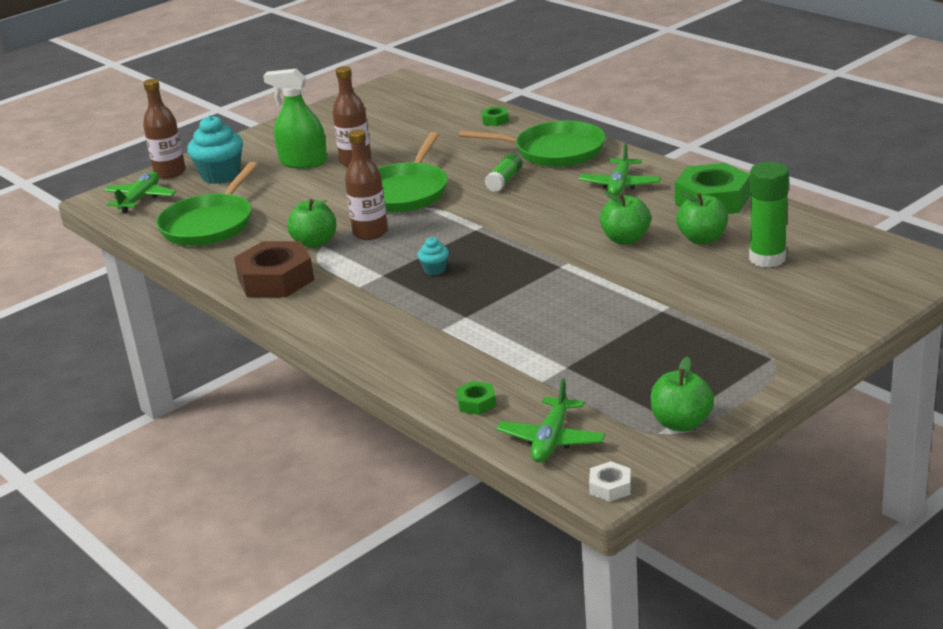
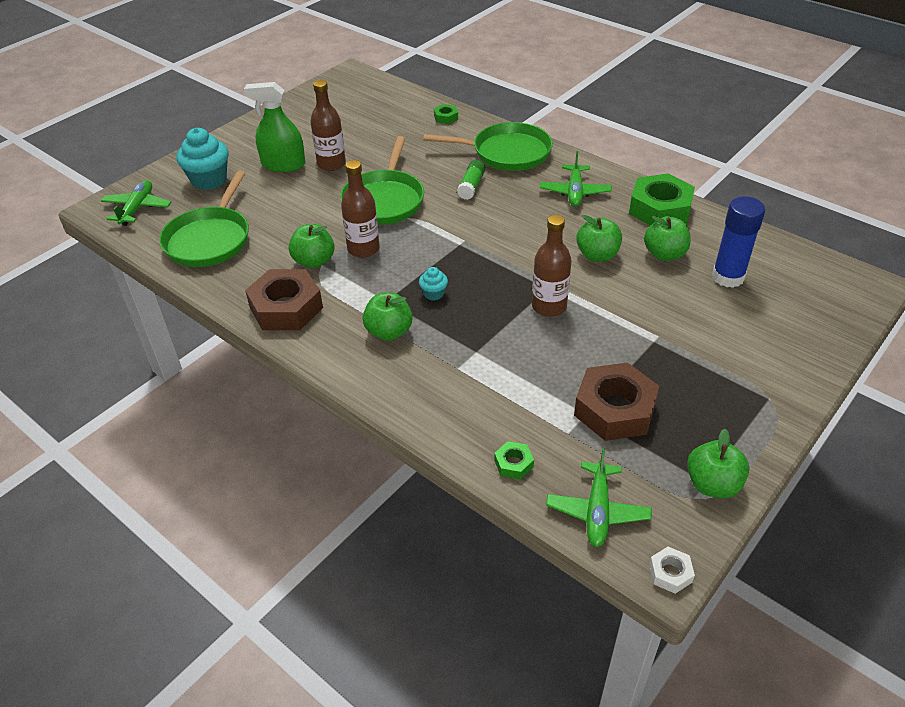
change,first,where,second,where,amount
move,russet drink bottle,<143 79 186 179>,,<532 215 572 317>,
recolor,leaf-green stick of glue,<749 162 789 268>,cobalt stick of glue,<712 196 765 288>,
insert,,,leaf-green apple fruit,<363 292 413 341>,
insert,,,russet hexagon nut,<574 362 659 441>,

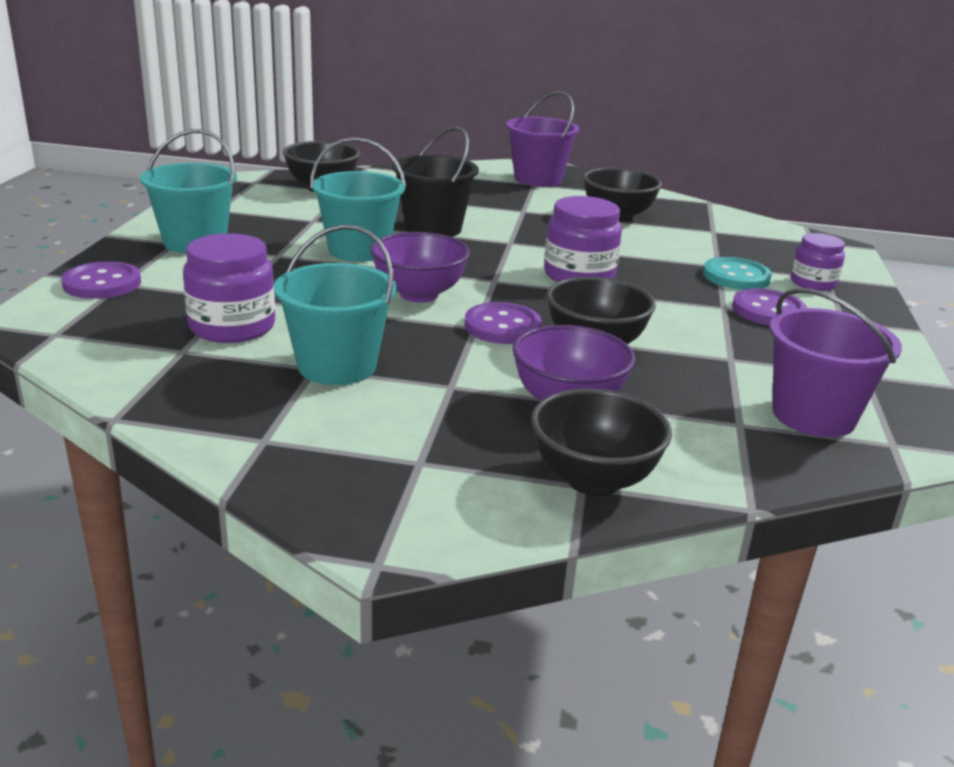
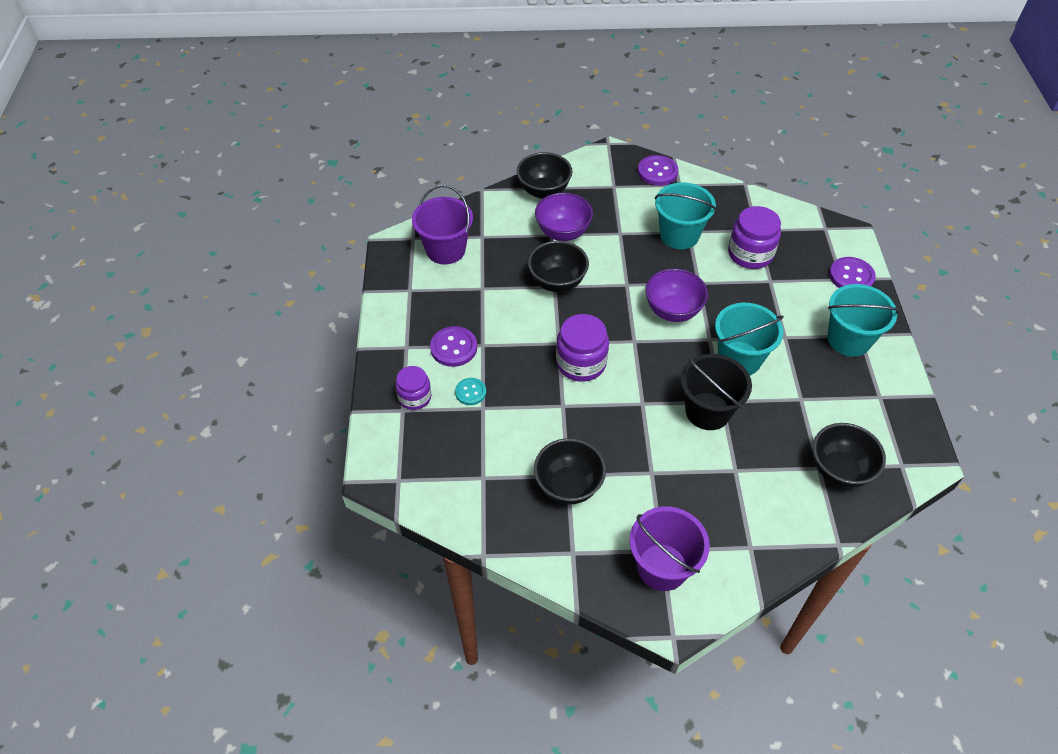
change,first,where,second,where,amount
move,royal purple button,<465 302 542 344>,,<638 155 678 186>,
resize,teal button,<703 257 772 290>,,<455 378 486 405>,x0.64

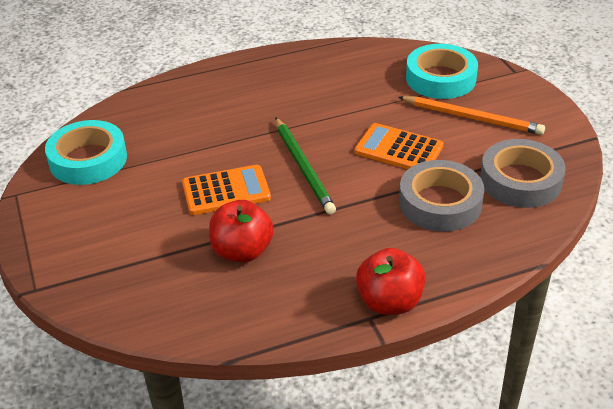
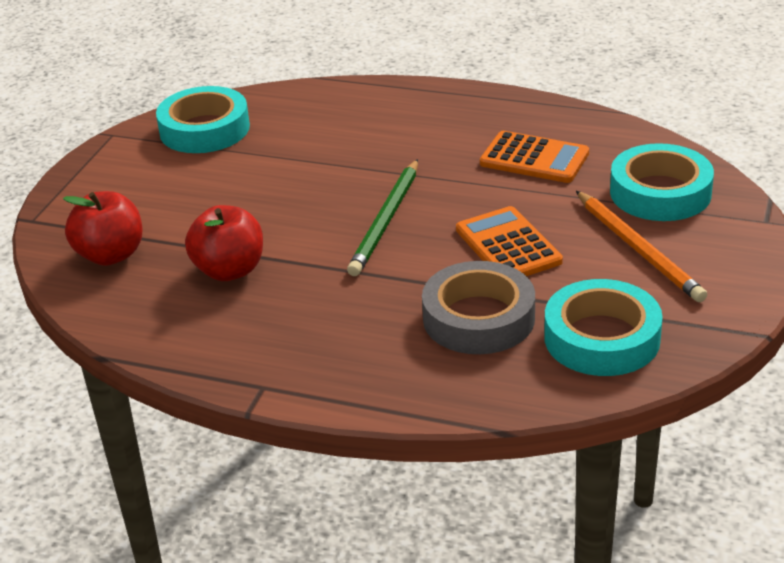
change,first,where,second,where,amount
move,bright orange calculator,<182 165 271 215>,,<480 131 589 183>,
move,crimson apple fruit,<356 248 425 315>,,<63 191 143 266>,
recolor,ash-grey tape,<480 139 566 208>,teal tape,<544 279 663 376>,

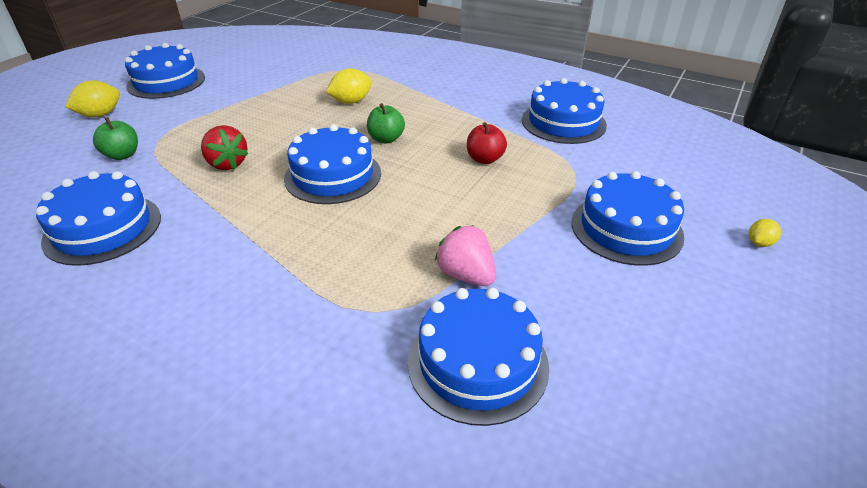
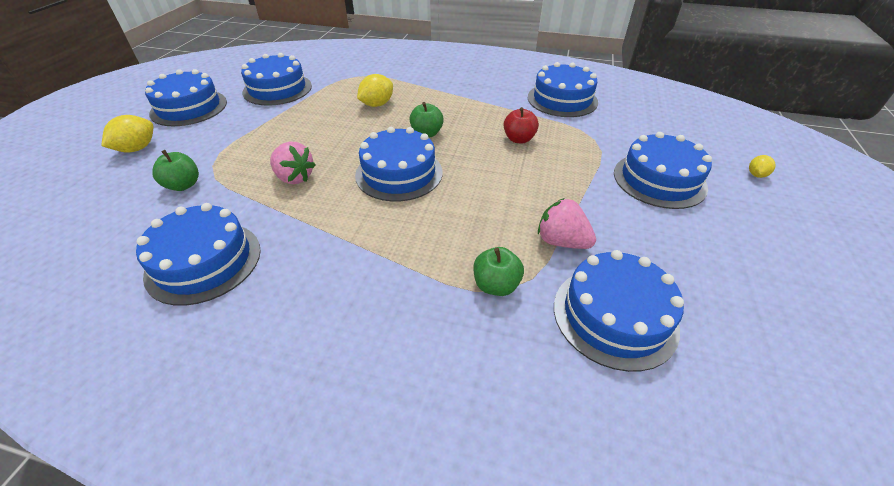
change,first,where,second,where,amount
recolor,crimson strawberry,<201 125 249 170>,rosy strawberry,<270 142 316 184>,
insert,,,cobalt layer cake,<241 53 312 106>,
insert,,,leaf-green apple fruit,<473 247 524 296>,

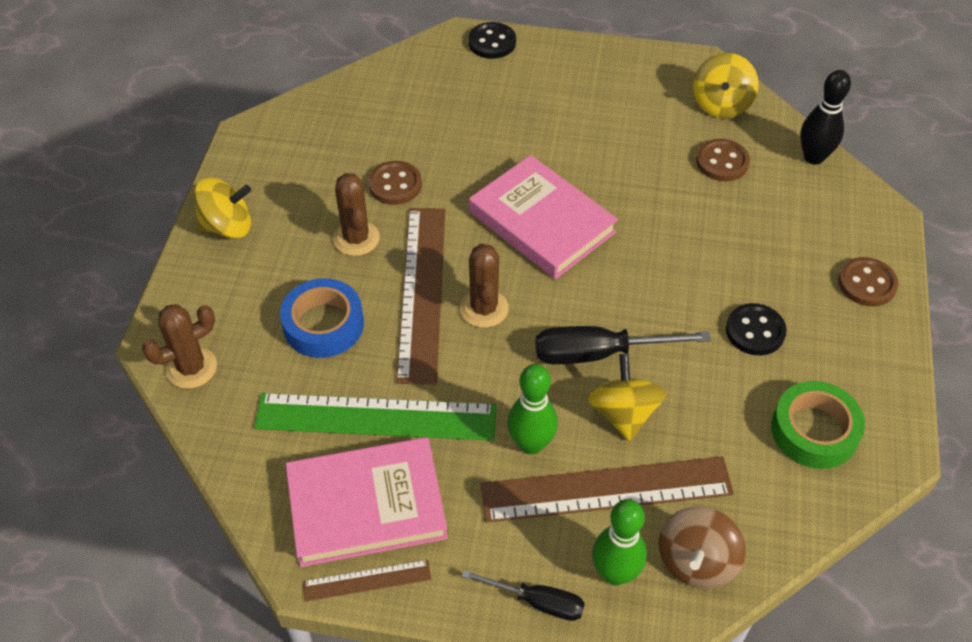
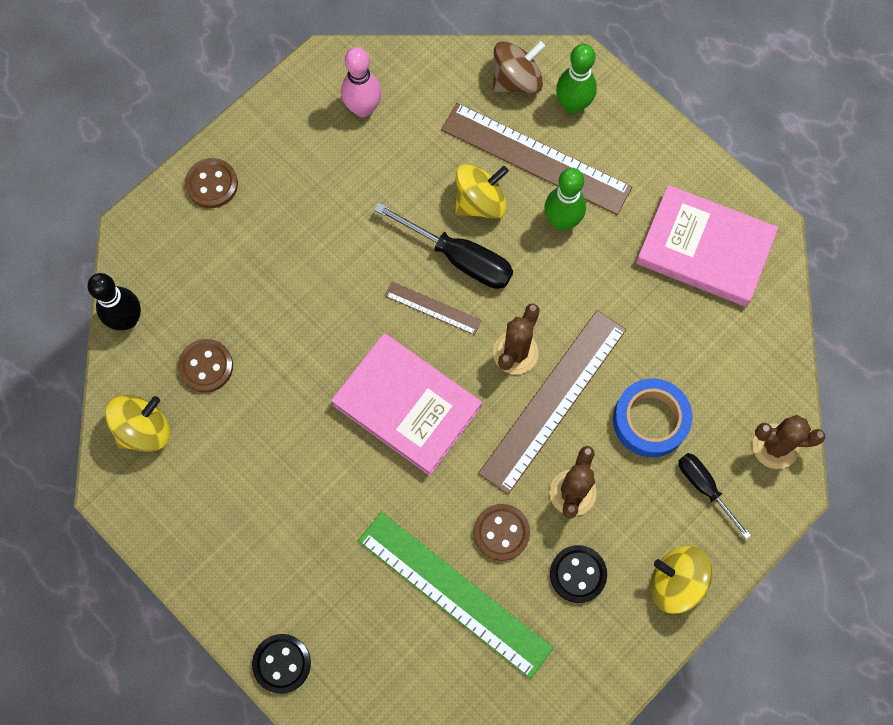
change,first,where,second,where,amount
move,leaf-green straightedge,<254 393 496 441>,,<358 512 554 679>,
move,russet straightedge,<303 559 431 602>,,<385 282 482 335>,
move,jet-black hand screwdriver,<462 570 585 621>,,<679 453 751 539>,
rotate,rosy hardback,<469 155 618 279>,,<331 333 482 476>,45 degrees counterclockwise
rotate,golden toy top,<587 354 667 441>,,<455 164 509 219>,150 degrees counterclockwise
move,jet-black button,<726 303 787 355>,,<550 545 607 603>,
replace,leaf-green tape,<771 381 865 469>,rosy tenpin,<341 47 381 117>,

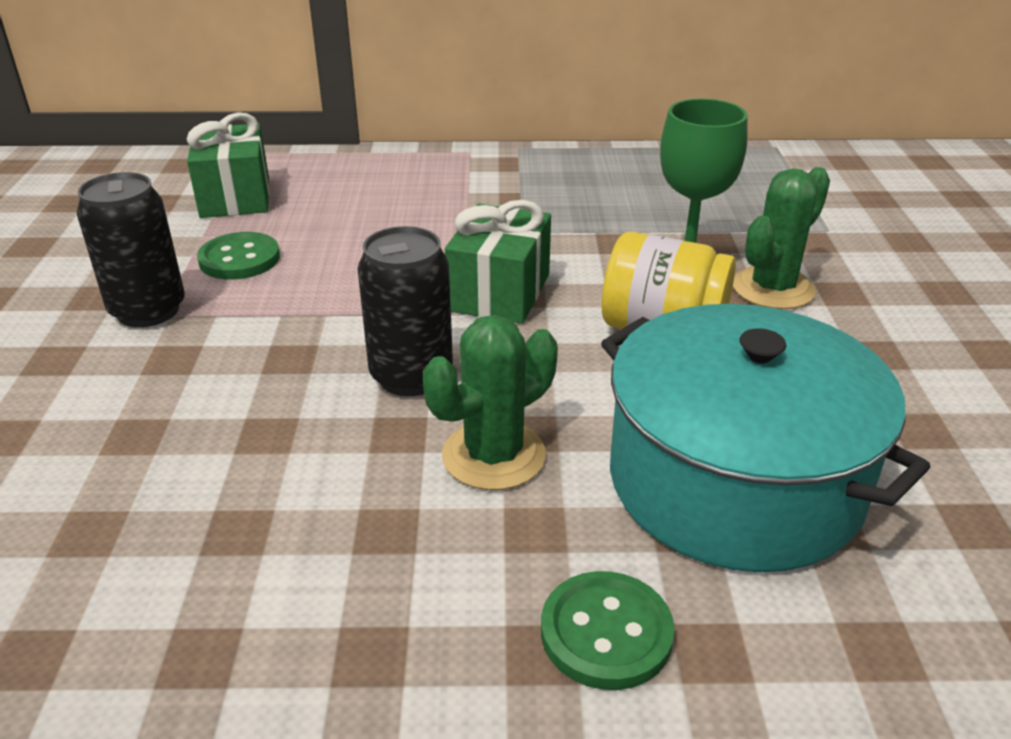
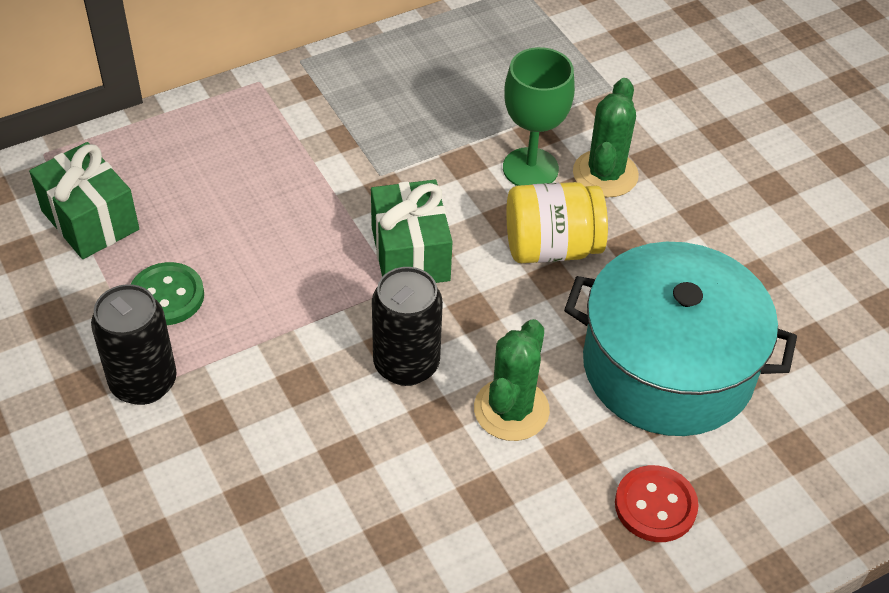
change,first,where,second,where,amount
recolor,leaf-green button,<541 571 675 690>,crimson button,<615 465 699 542>,

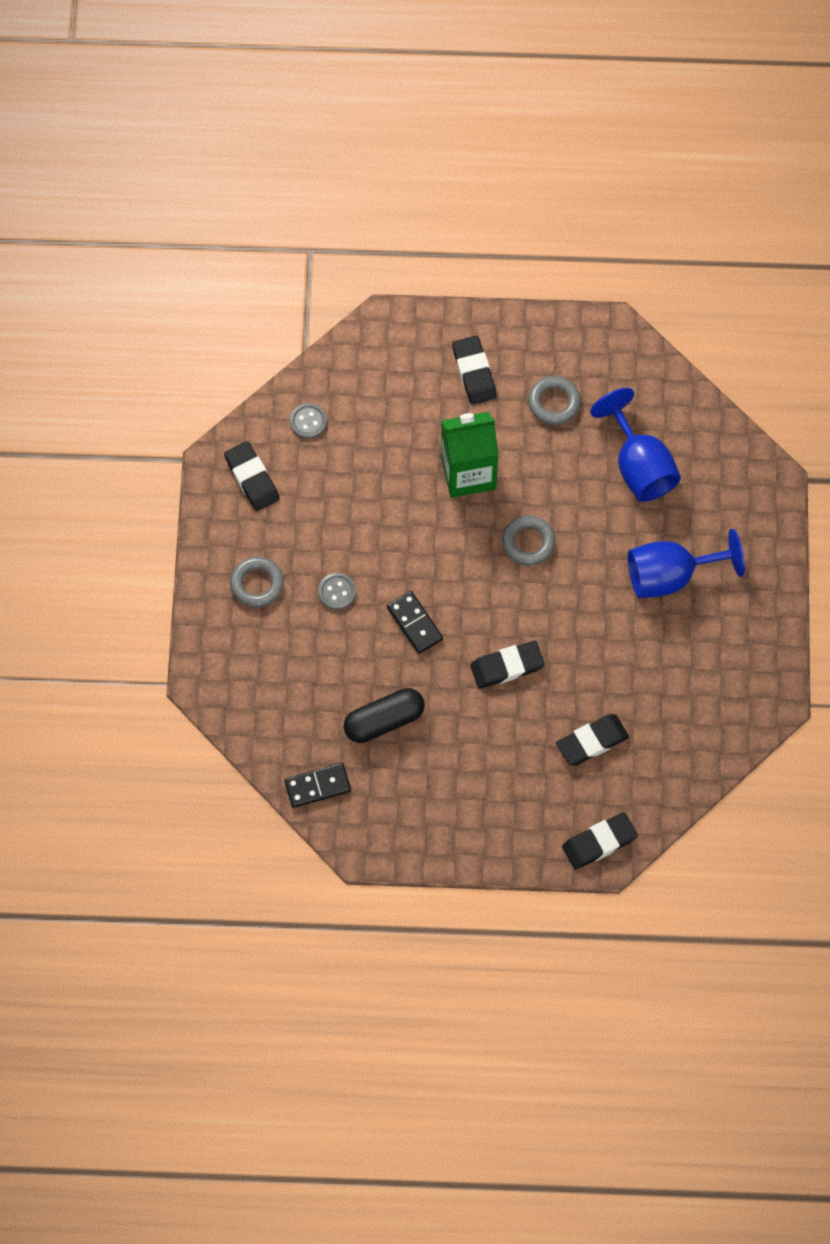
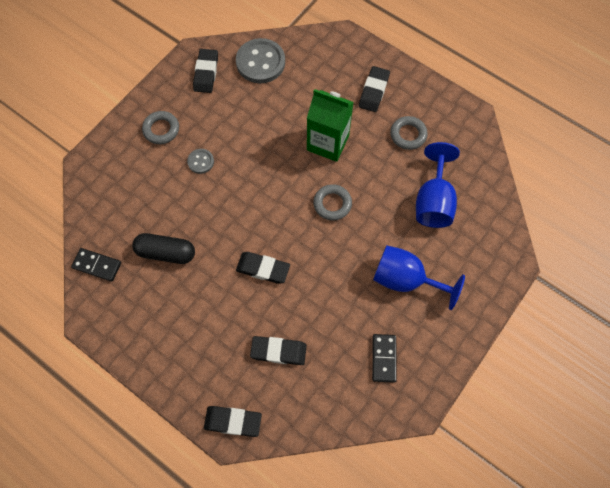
change,first,where,second,where,amount
resize,ash-grey button,<290 403 327 439>,,<236 38 285 83>,x1.99
move,jet-black domino piece,<387 591 443 654>,,<372 334 397 383>,

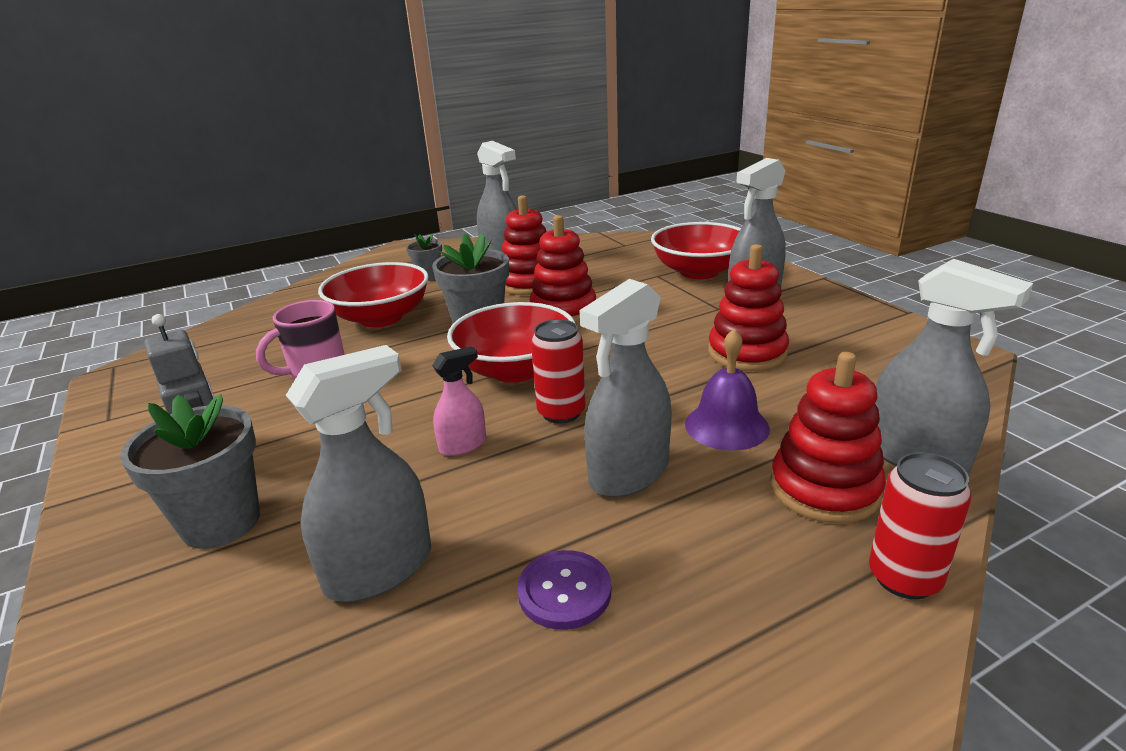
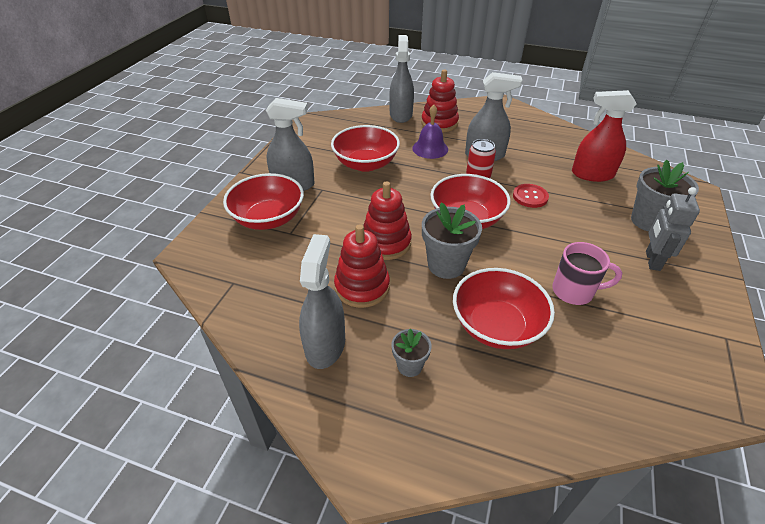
change,first,where,second,where,amount
recolor,ash-grey sprayer,<286 345 431 602>,crimson sprayer,<572 90 637 182>,
replace,rosy sprayer,<432 346 486 456>,crimson button,<513 184 549 208>,
delete,royal purple button,<517 550 611 630>,,,
replace,crimson stacking toy,<708 244 789 371>,crimson serving bowl,<331 125 400 172>,
delete,crimson tin,<869 452 972 599>,,,

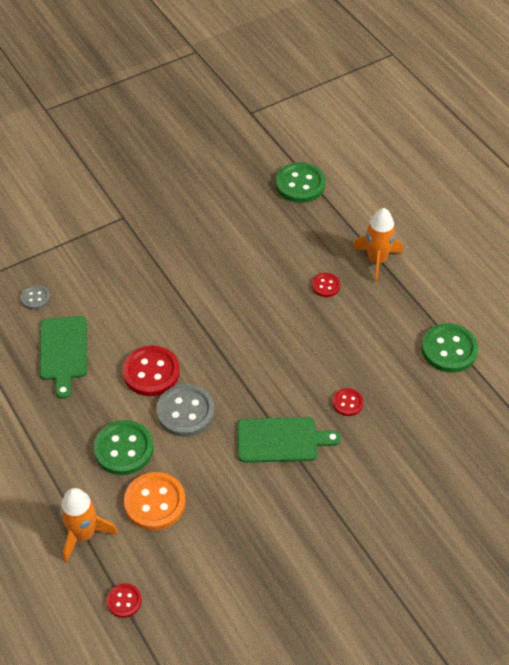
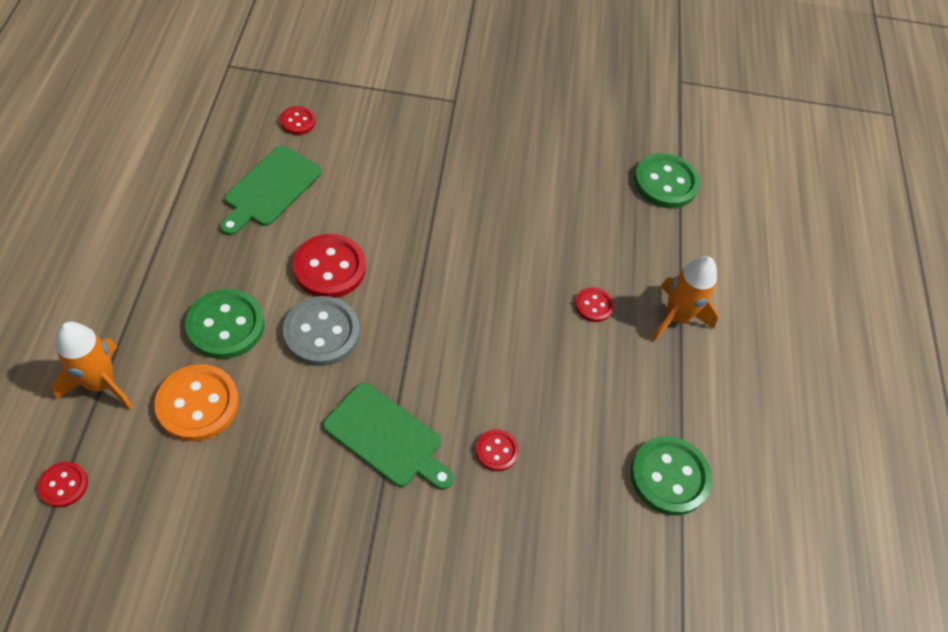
change,first,where,second,where,amount
recolor,ash-grey button,<21 285 50 310>,crimson button,<280 106 315 135>,

